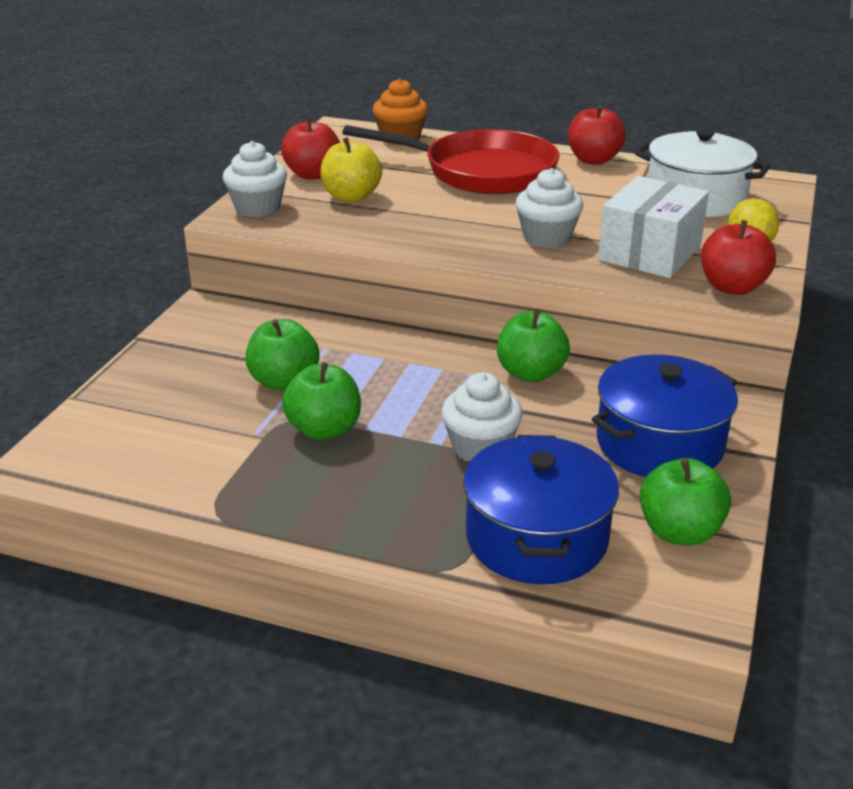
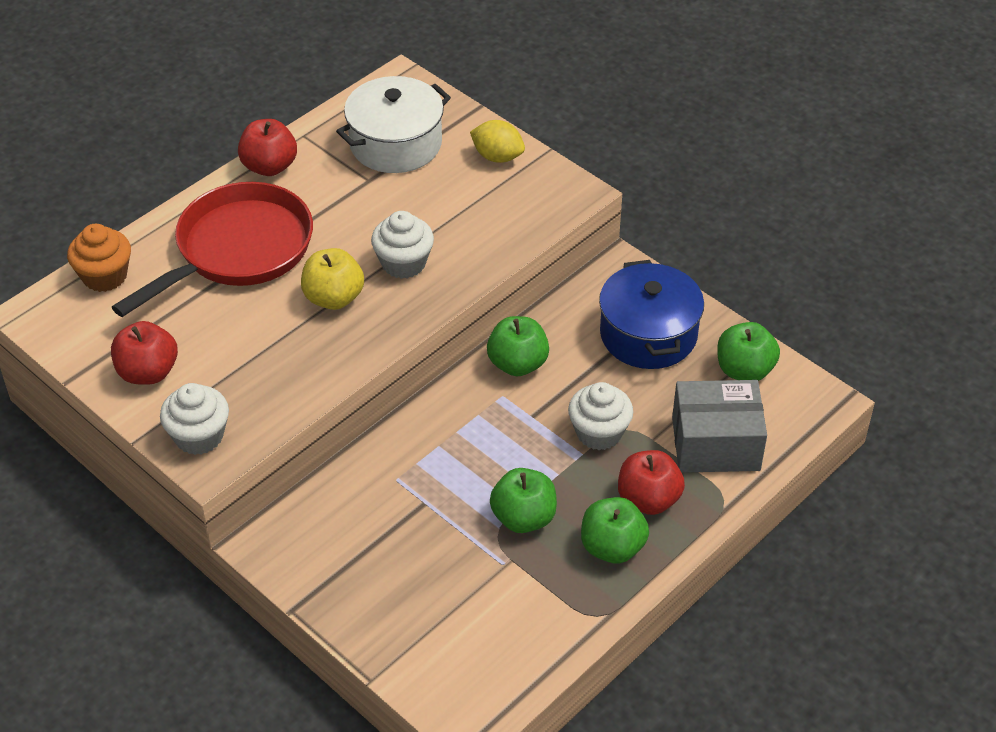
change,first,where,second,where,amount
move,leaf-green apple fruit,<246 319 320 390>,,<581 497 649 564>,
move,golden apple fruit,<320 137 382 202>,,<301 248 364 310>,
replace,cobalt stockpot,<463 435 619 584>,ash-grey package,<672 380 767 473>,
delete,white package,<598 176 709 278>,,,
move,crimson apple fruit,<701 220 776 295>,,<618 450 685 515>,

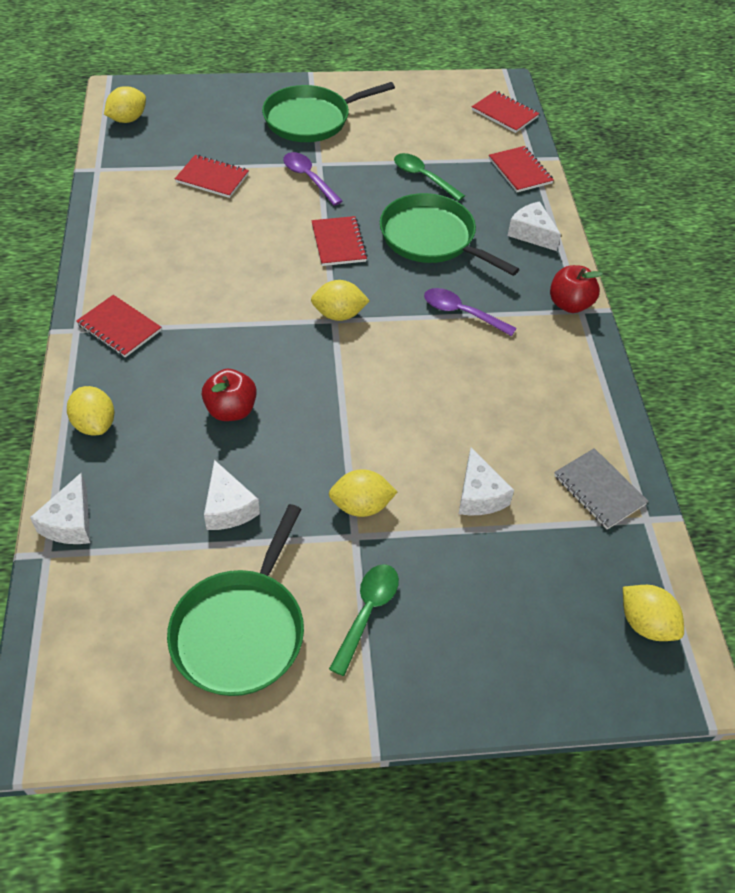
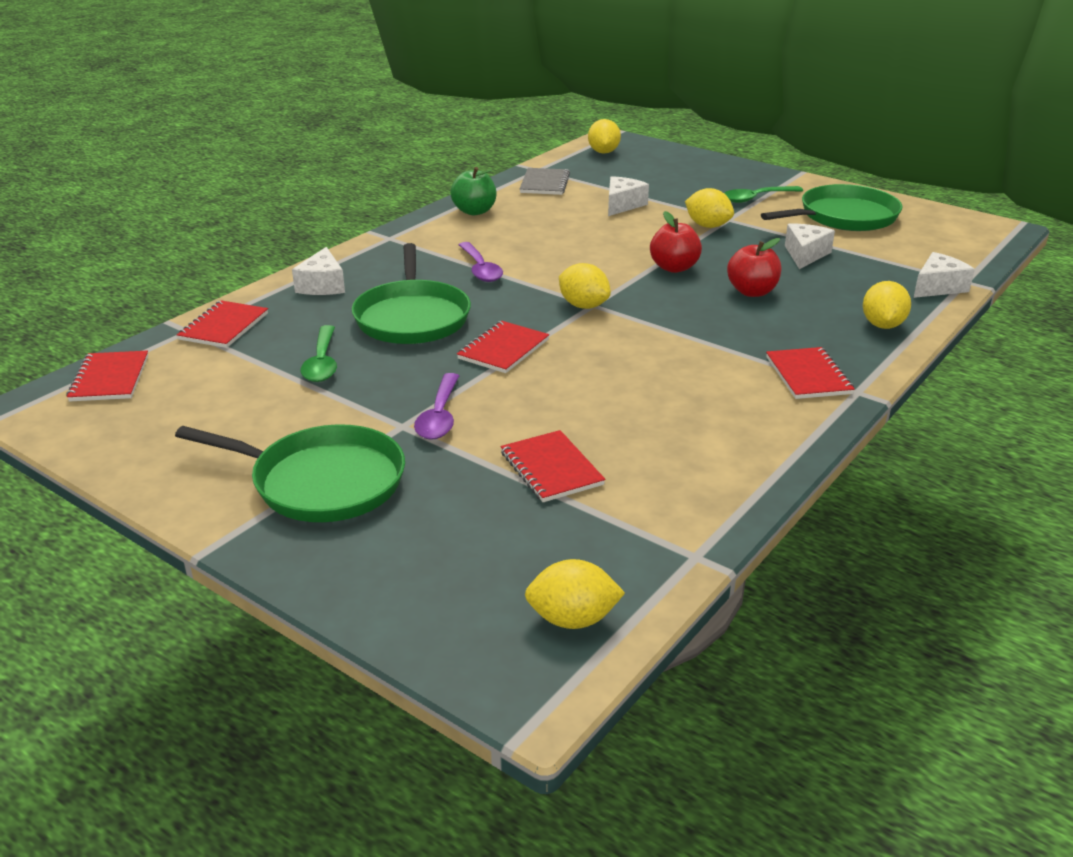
change,first,where,second,where,amount
move,crimson apple fruit,<550 265 603 313>,,<650 211 702 273>,
insert,,,leaf-green apple fruit,<450 167 496 215>,

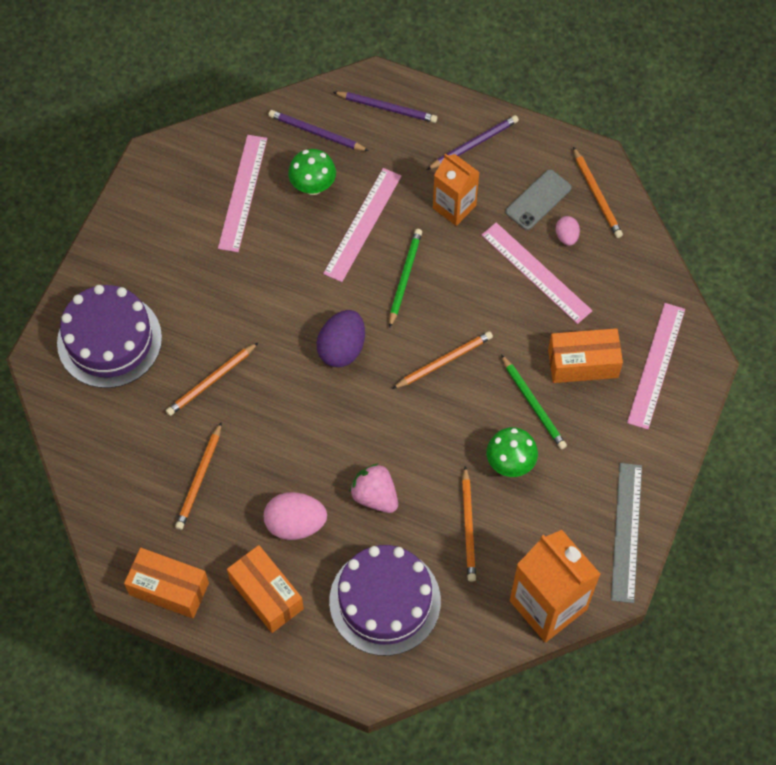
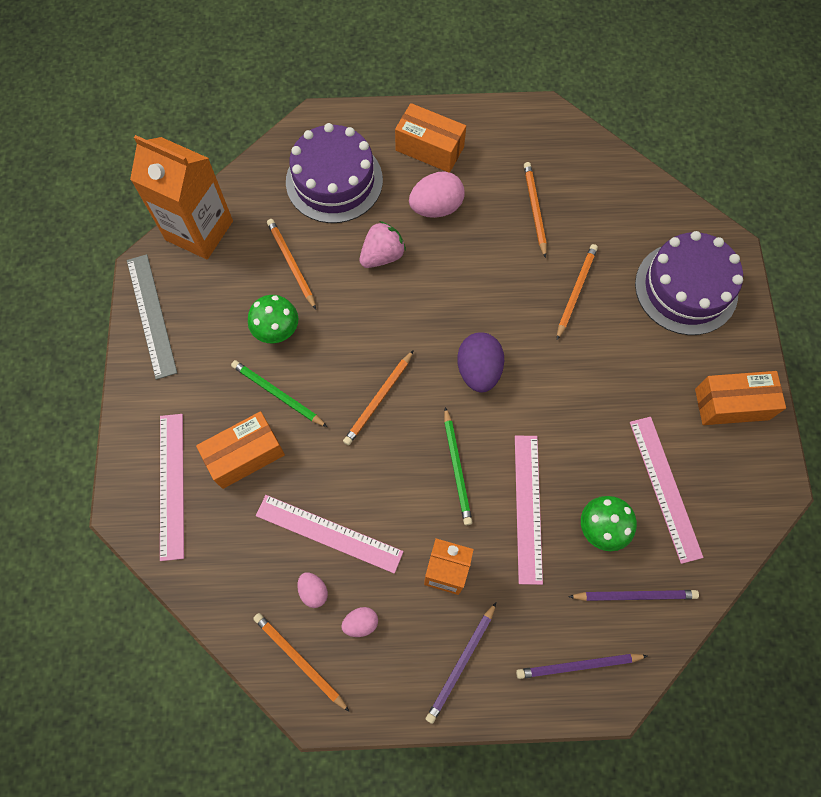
change,first,where,second,where,amount
move,bright orange package,<124 548 209 618>,,<695 371 786 425>,
rotate,rosy strawberry,<349 463 398 513>,,<360 221 406 268>,60 degrees counterclockwise
replace,ash-grey phone,<505 169 572 230>,rosy egg,<341 607 378 637>,

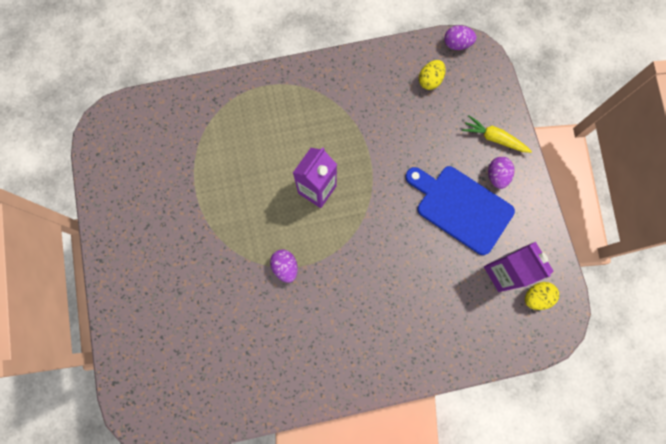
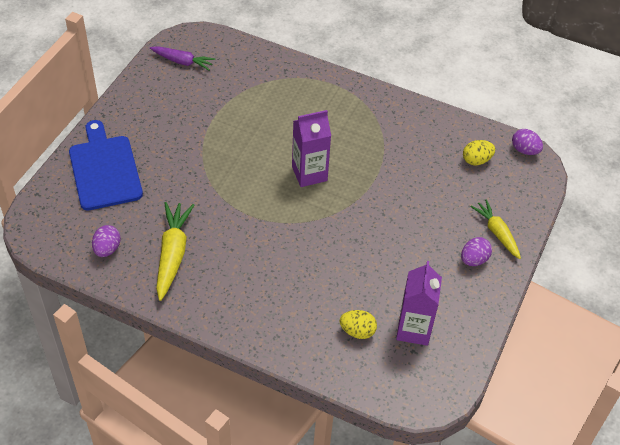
change,first,where,second,where,amount
move,royal purple egg,<270 250 298 283>,,<92 225 121 257>,
move,cobalt cutting board,<405 166 515 255>,,<69 120 143 210>,
move,golden egg,<525 282 559 310>,,<340 310 377 339>,
insert,,,royal purple root vegetable,<150 46 215 71>,
insert,,,golden root vegetable,<156 202 194 301>,

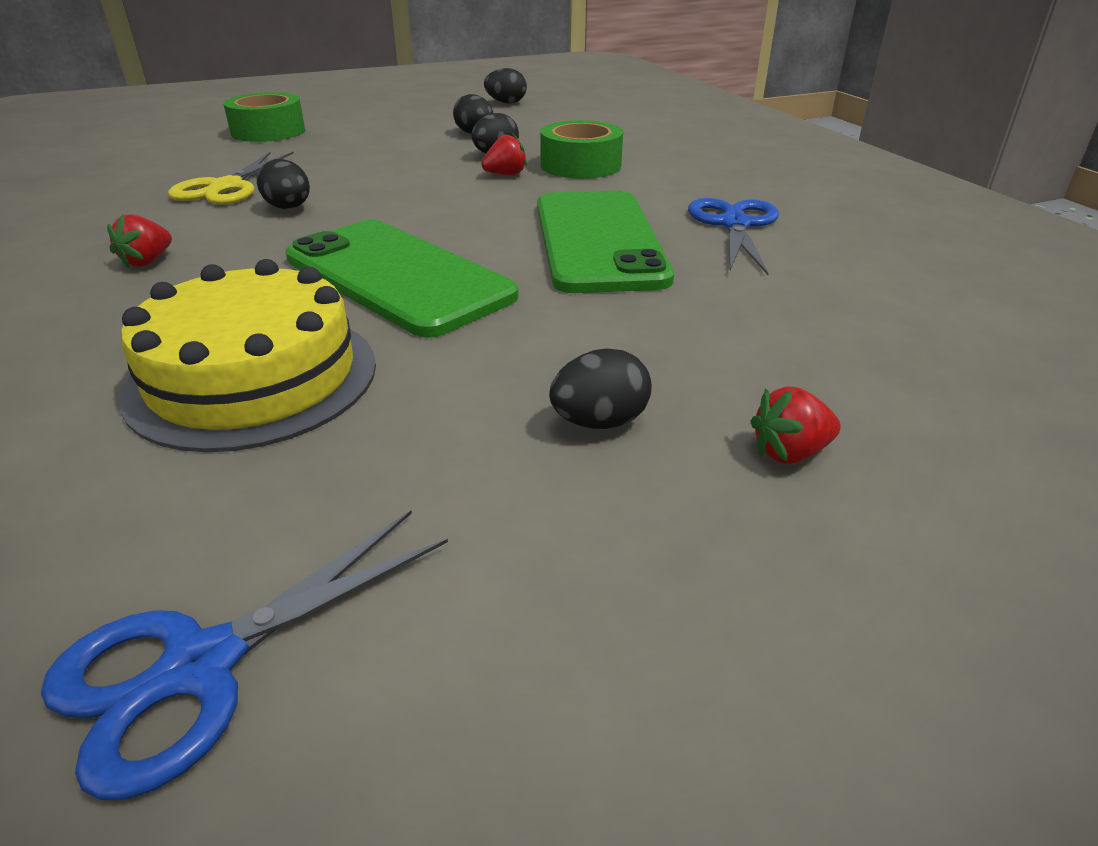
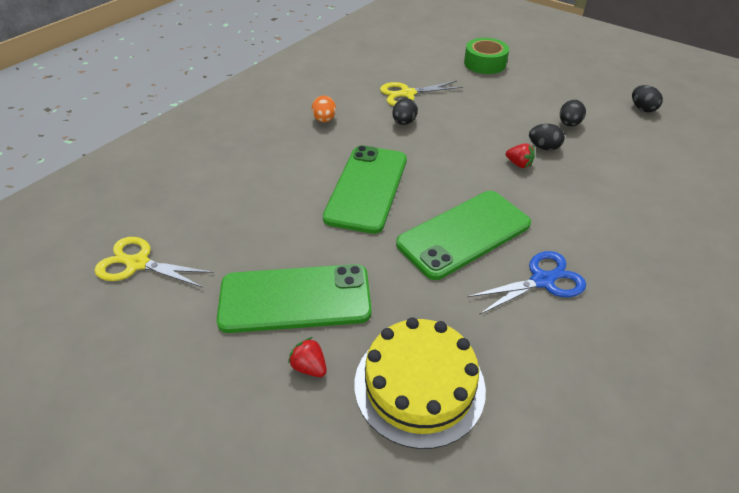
change,first,where,second,where,amount
recolor,cobalt pair of scissors,<41 511 448 800>,golden pair of scissors,<95 237 214 288>,
replace,crimson strawberry,<107 214 172 269>,bright orange egg,<312 96 336 122>,
move,golden layer cake,<119 259 376 452>,,<355 317 486 449>,
delete,leaf-green tape,<540 120 623 179>,,,
replace,jet-black egg,<549 348 652 429>,leaf-green phone,<217 264 372 333>,

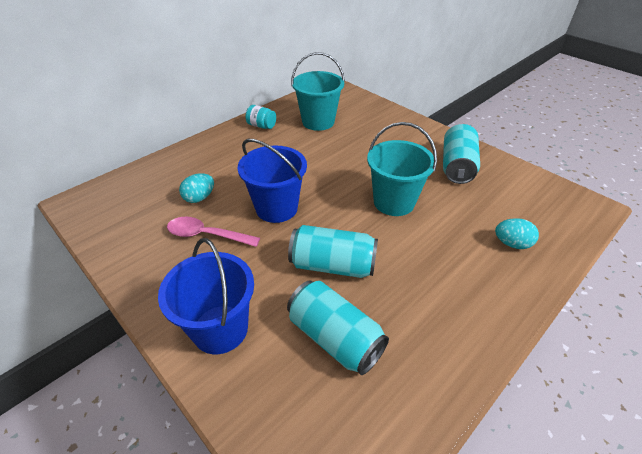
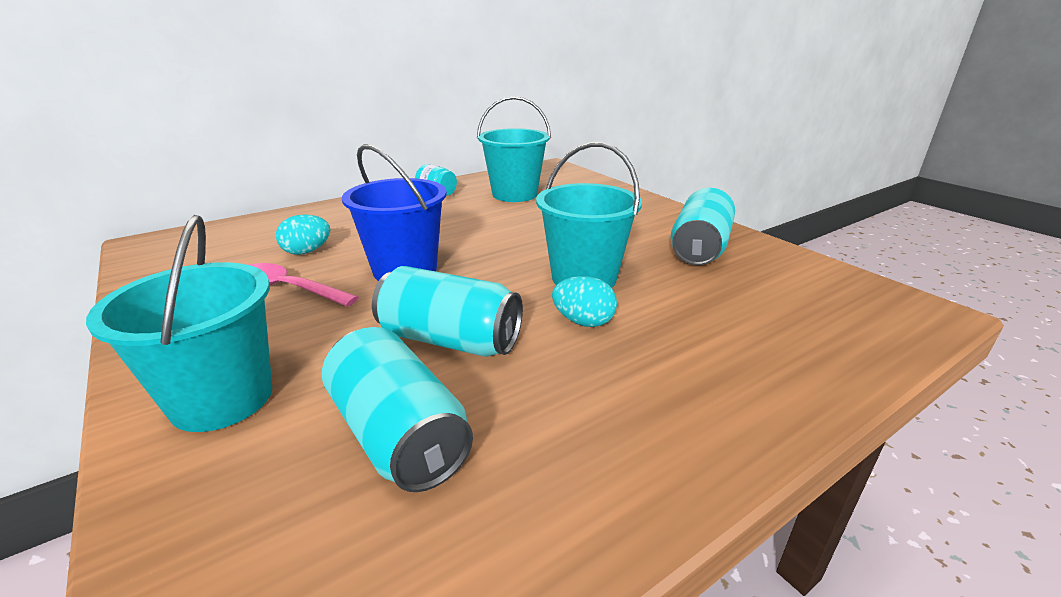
change,first,where,second,where,amount
recolor,cobalt sand bucket,<158 238 254 354>,teal sand bucket,<86 215 272 432>,
move,teal egg,<495 218 539 249>,,<552 276 617 327>,

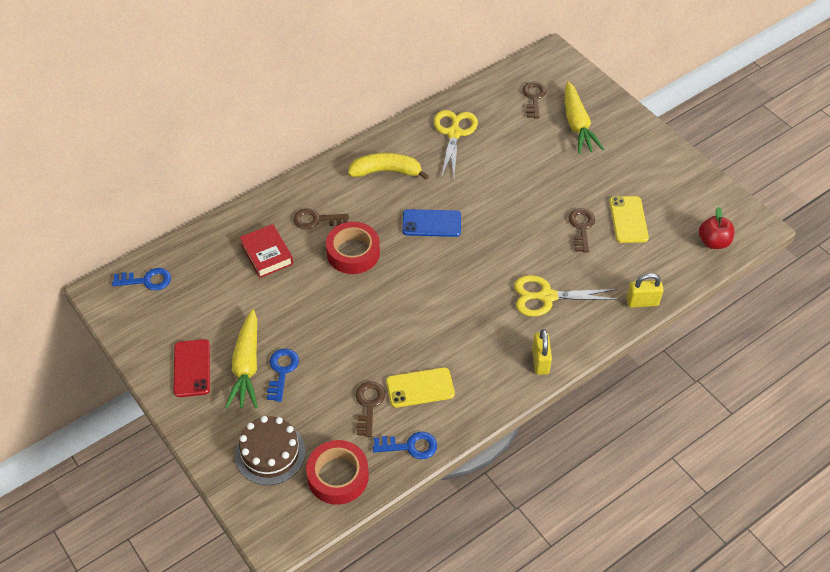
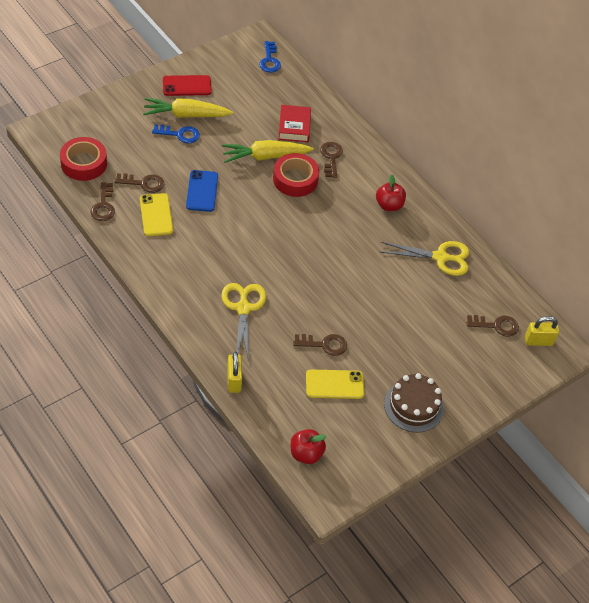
change,first,where,second,where,amount
move,russet layer cake,<235 416 306 485>,,<384 373 444 433>,
rotate,crimson hardback,<240 224 293 278>,,<278 105 311 142>,60 degrees counterclockwise
replace,golden toy banana,<348 153 429 180>,crimson apple fruit,<376 175 406 211>,
recolor,cobalt door key,<373 432 437 459>,russet door key,<91 182 115 221>,
move,cobalt phone,<402 209 461 237>,,<186 170 218 212>,
move,golden padlock,<532 329 552 375>,,<525 316 559 346>,
move,golden root vegetable,<565 81 605 154>,,<222 140 314 163>,

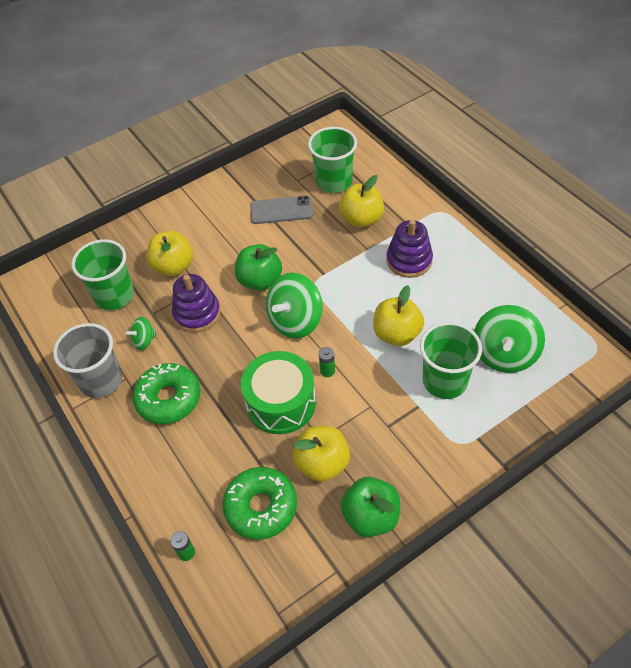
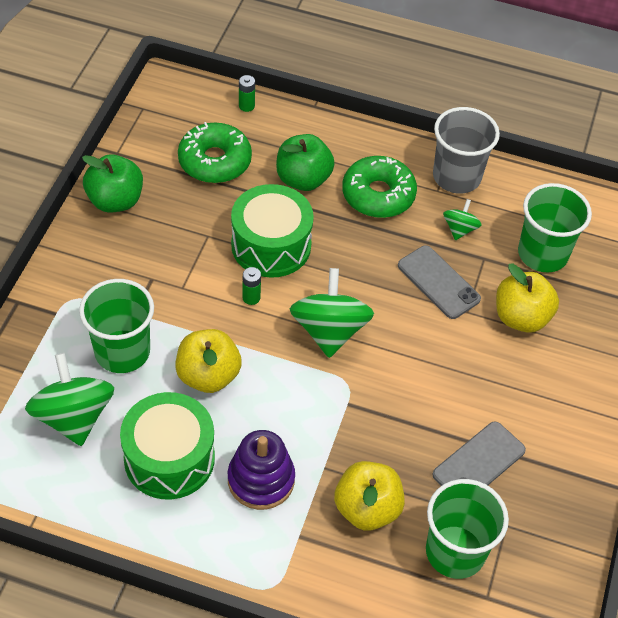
change,first,where,second,where,amount
replace,royal purple stacking toy,<172 274 221 332>,ash-grey phone,<398 246 481 319>,
move,leaf-green apple fruit,<235 244 282 291>,,<276 134 335 191>,
delete,golden apple fruit,<293 426 350 482>,,,
insert,,,leaf-green toy drum,<120 392 215 499>,

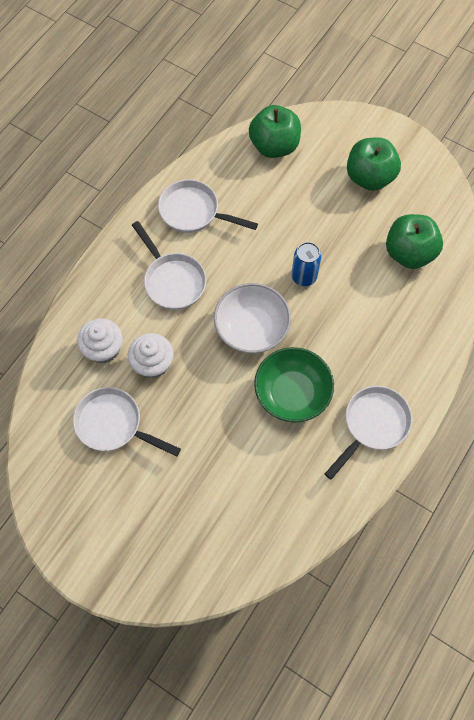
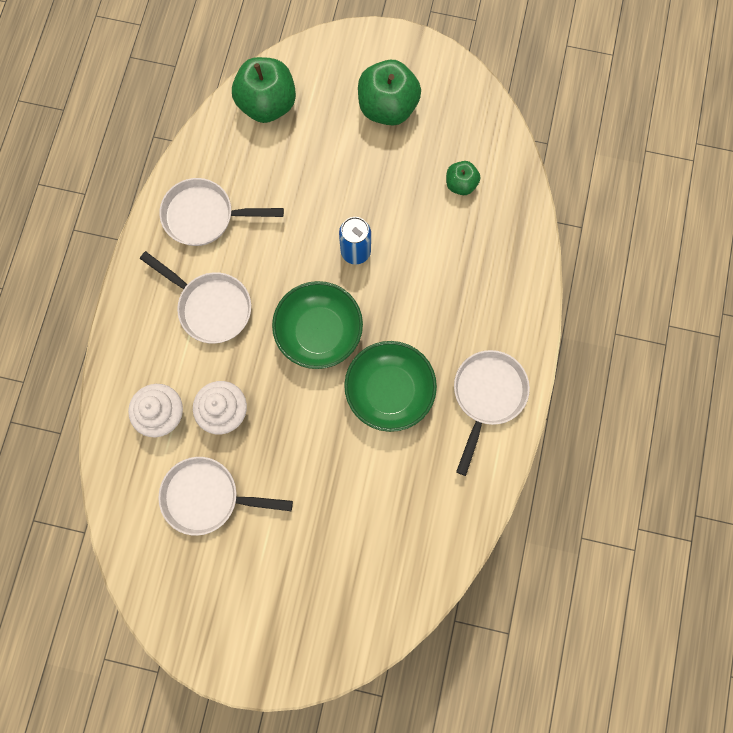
change,first,where,second,where,amount
recolor,white serving bowl,<214 283 291 353>,leaf-green serving bowl,<272 281 363 369>,
resize,leaf-green apple fruit,<386 214 443 269>,,<446 161 480 195>,x0.53

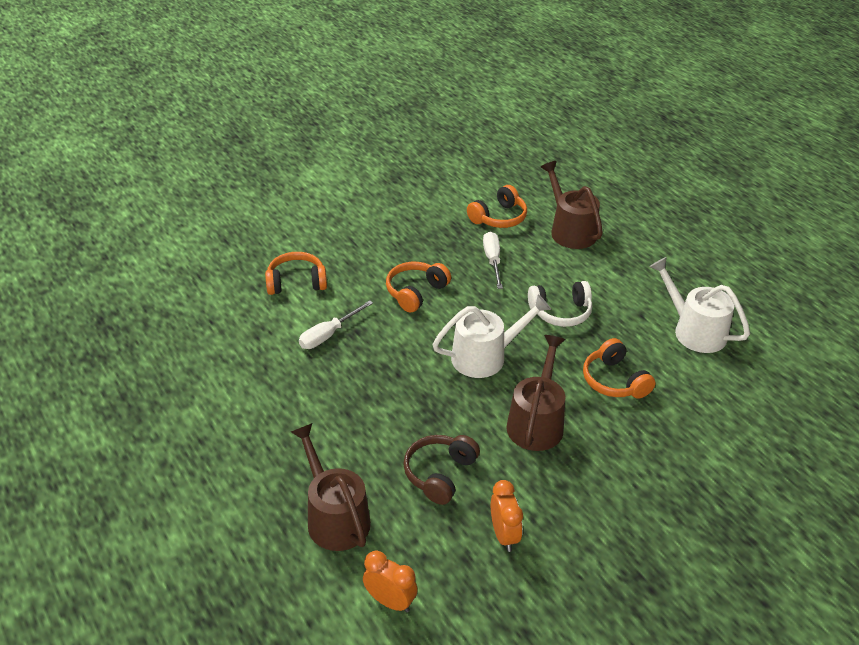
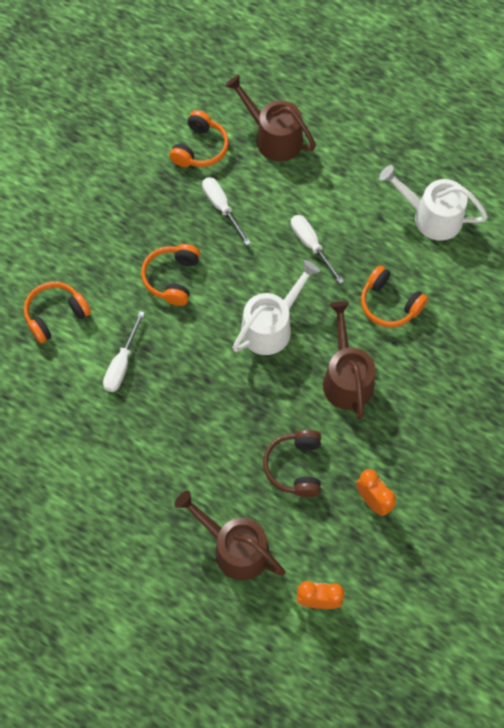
change,first,where,second,where,amount
replace,white headphones,<528 281 592 327>,white hand screwdriver,<291 215 344 284>,

